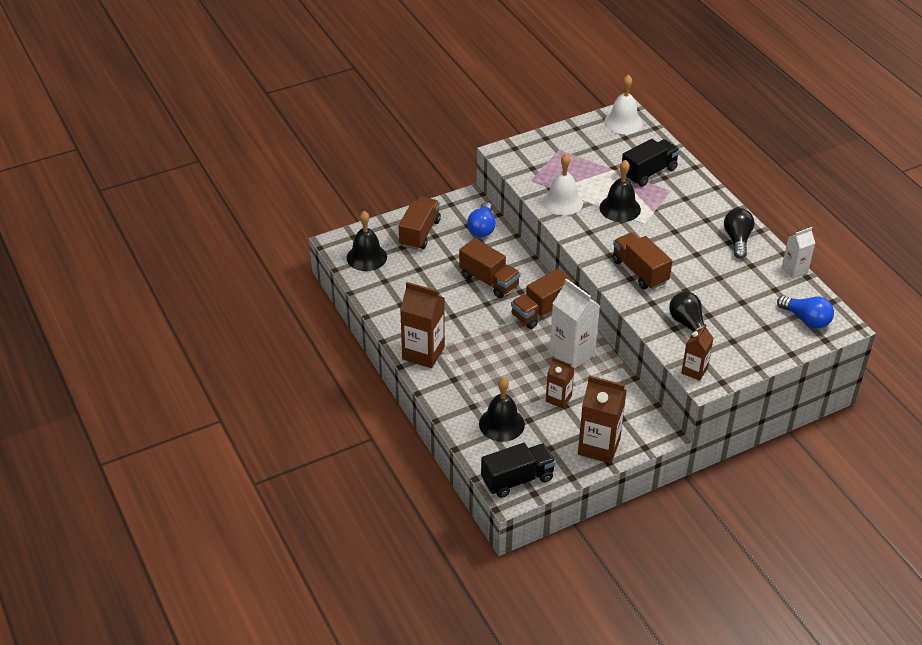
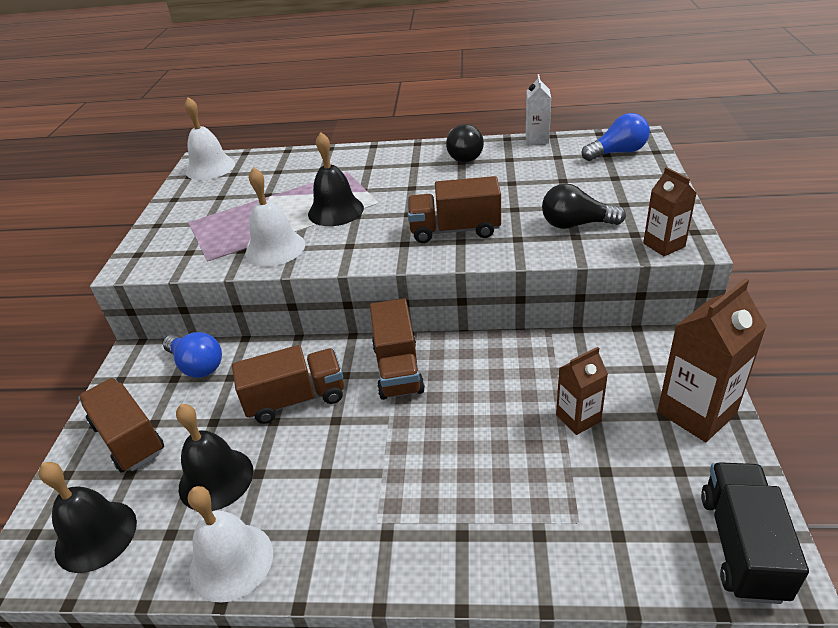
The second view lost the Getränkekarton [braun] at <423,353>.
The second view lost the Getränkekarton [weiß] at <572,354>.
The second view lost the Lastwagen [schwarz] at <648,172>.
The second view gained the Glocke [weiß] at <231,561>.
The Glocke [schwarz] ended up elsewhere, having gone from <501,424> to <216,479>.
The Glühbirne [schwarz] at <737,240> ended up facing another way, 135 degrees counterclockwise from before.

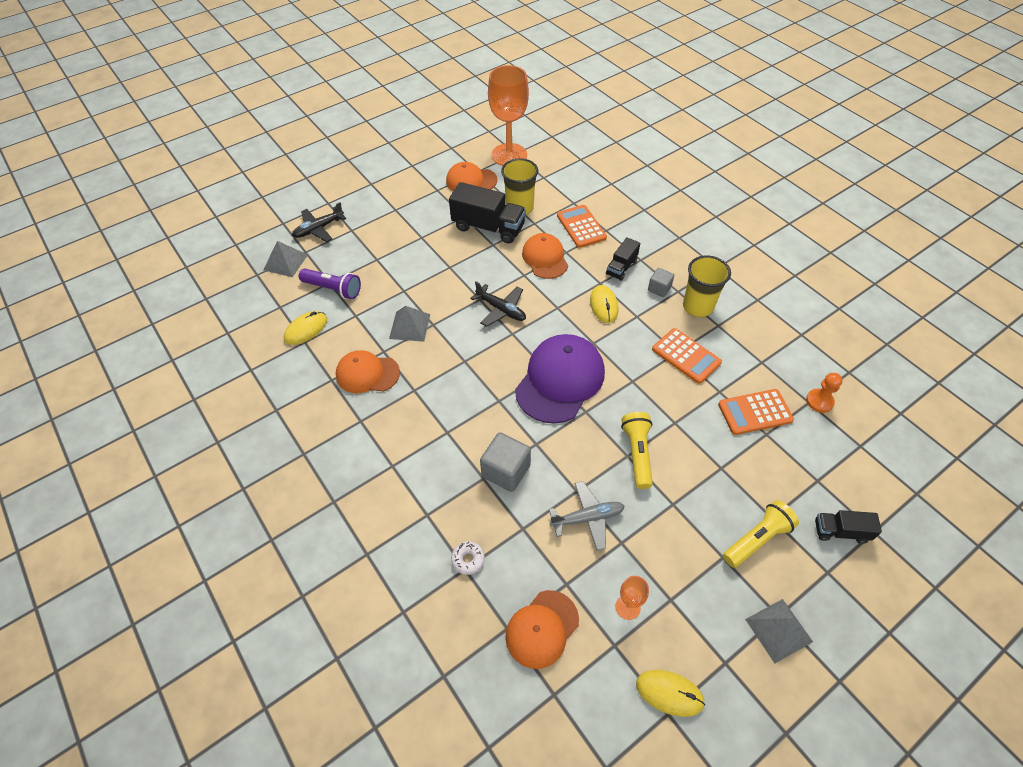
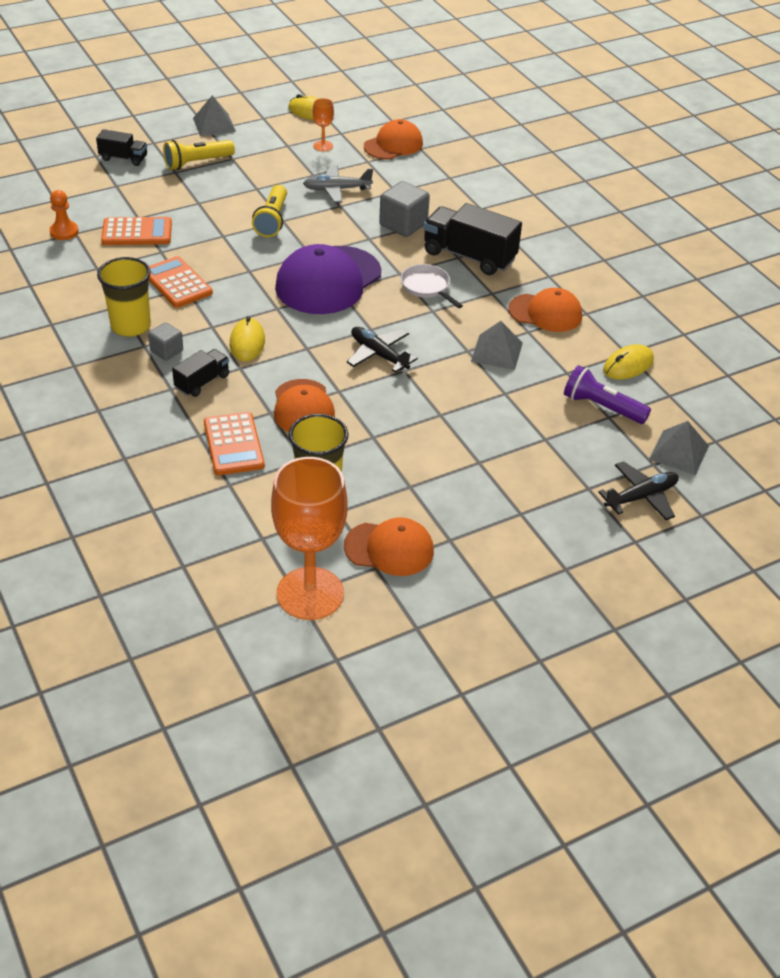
The second view lost the Donut [weiß] at <468,559>.
The second view gained the Pfanne [weiß] at <427,287>.
The Lastwagen [schwarz] ended up elsewhere, having gone from <488,227> to <469,256>.

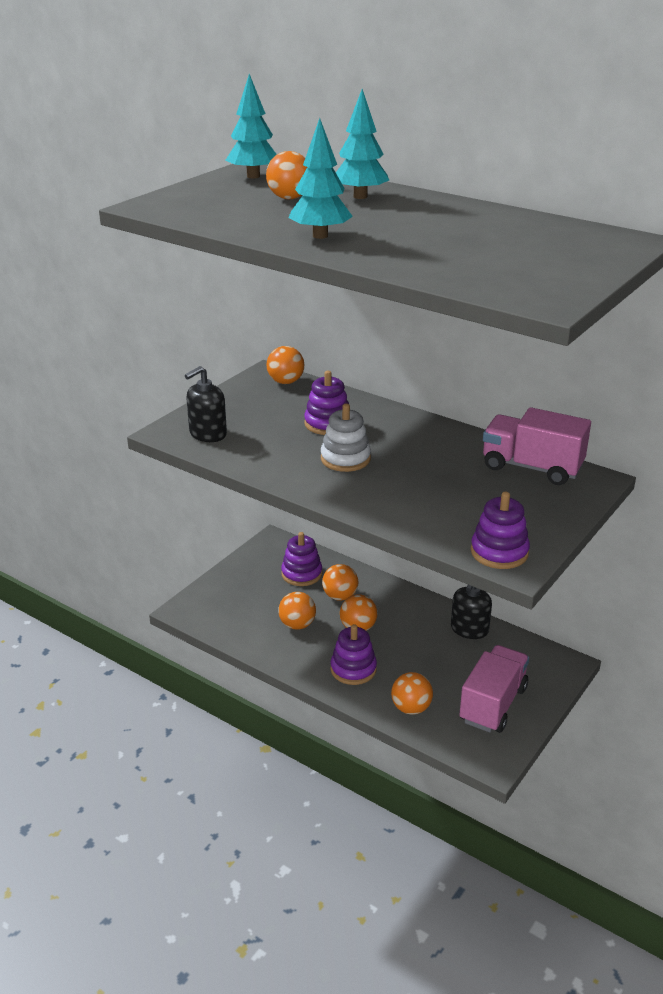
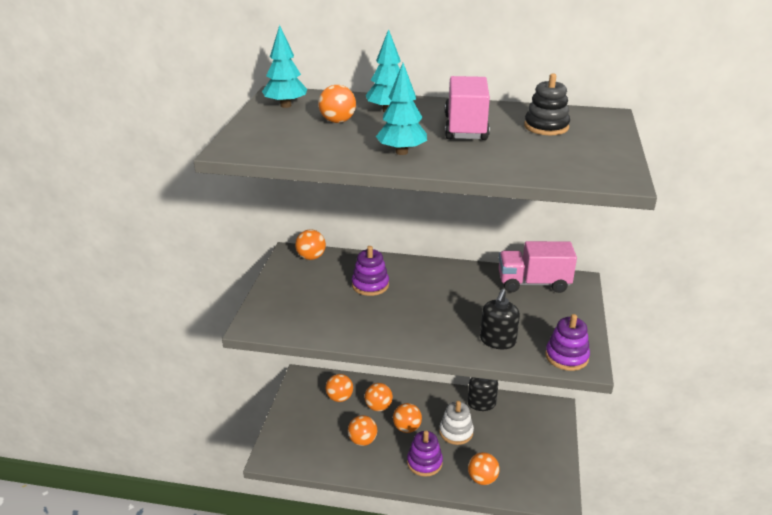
The second view gained the Stapelspielzeug [schwarz] at <546,127>.
The Seifenspender [schwarz] ended up elsewhere, having gone from <208,434> to <497,341>.
The Stapelspielzeug [weiß] ended up elsewhere, having gone from <345,459> to <456,432>.
The Lastwagen [rosa] ended up elsewhere, having gone from <493,704> to <465,128>.
Where the Stapelspielzeug [lila] stood at <301,574>, the Ball [orange] came to stand at <339,398>.

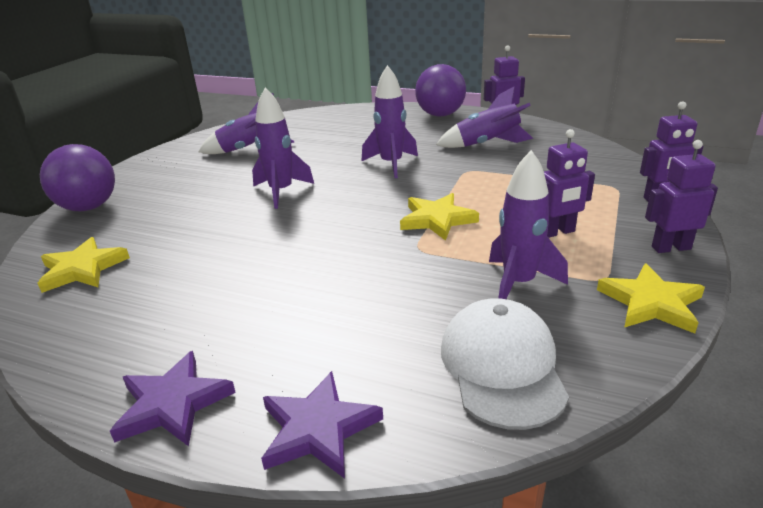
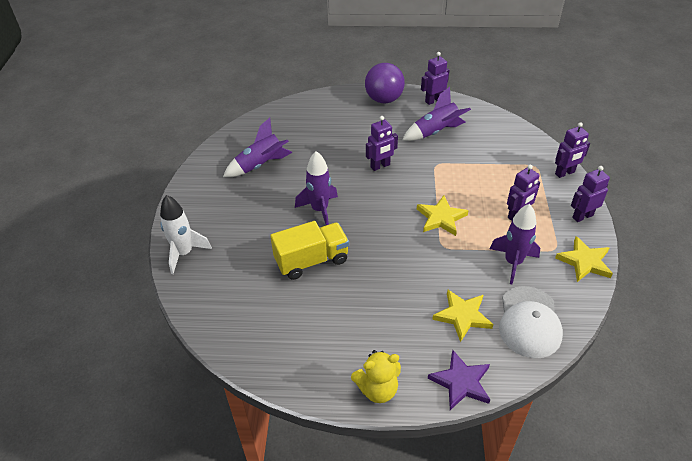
The second view gained the Lastwagen [gelb] at <311,260>.
The Stern [gelb] ended up elsewhere, having gone from <82,269> to <462,316>.
Where the Ball [lila] stood at <88,207>, the Rakete [weiß] came to stand at <184,253>.
Where the Stern [lila] stood at <173,404>, the Teddybär [gelb] came to stand at <377,389>.
Where the Rakete [lila] stood at <391,164>, the Roboter [lila] came to stand at <380,166>.
The Kappe [weiß] at <502,366> ended up facing another way, 150 degrees counterclockwise from before.

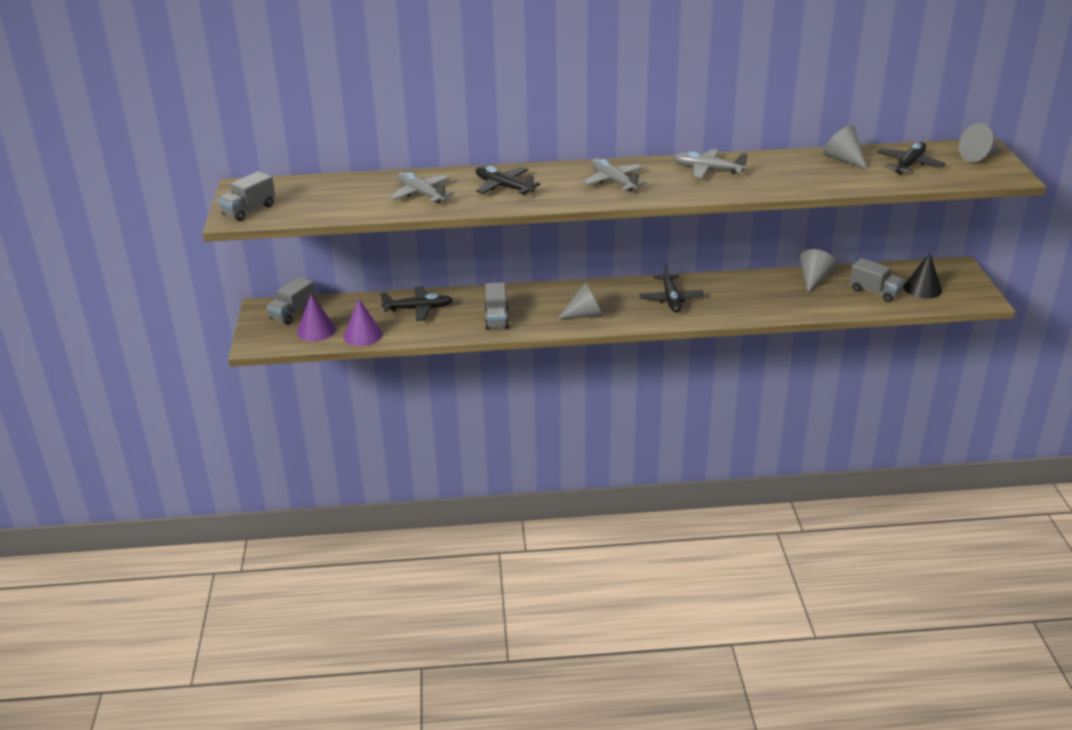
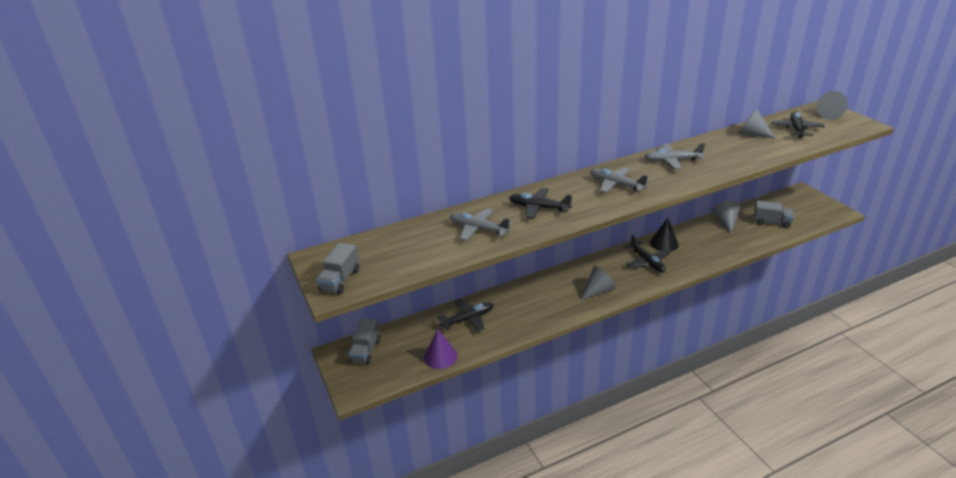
The second view lost the Kegel [lila] at <316,330>.
The second view lost the Lastwagen [grau] at <496,318>.
The Kegel [schwarz] ended up elsewhere, having gone from <922,288> to <664,243>.

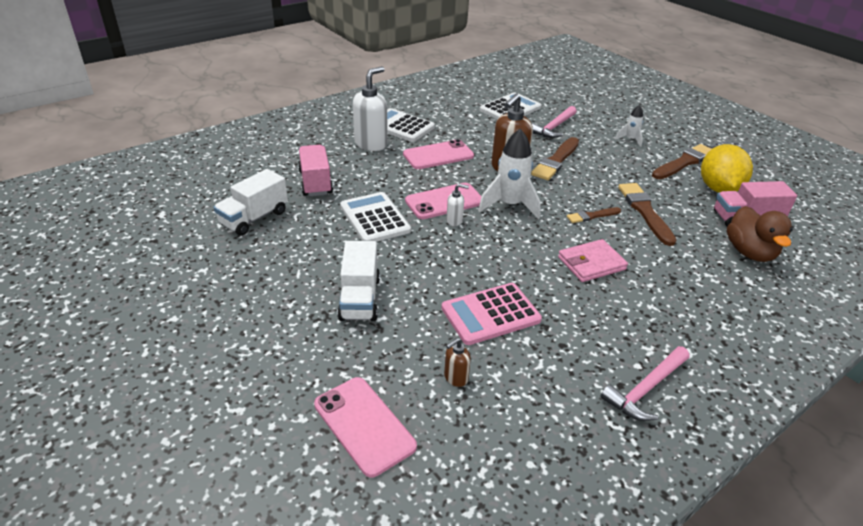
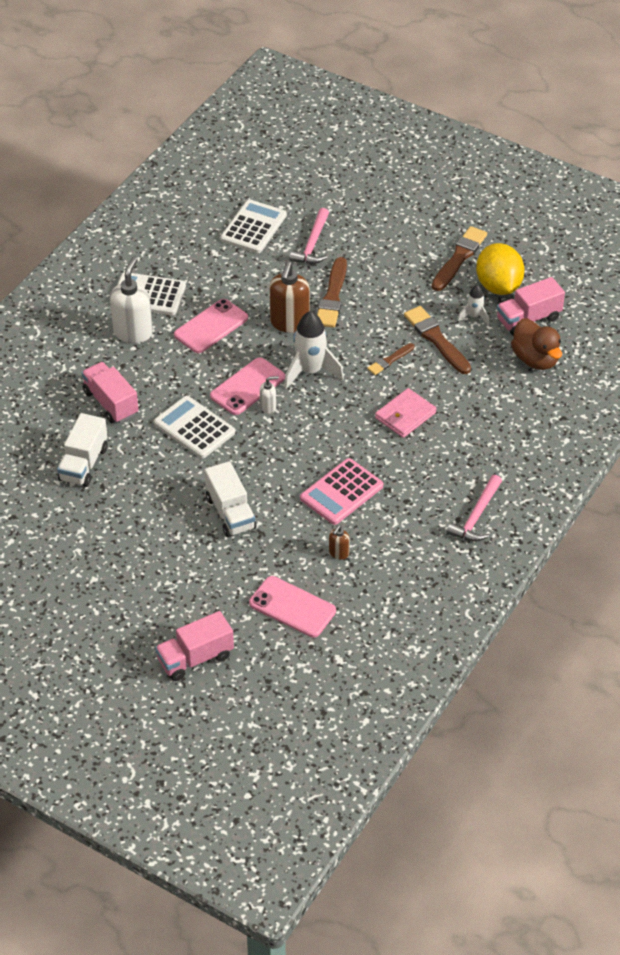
The second view gained the Lastwagen [rosa] at <195,658>.
The Rakete [weiß] ended up elsewhere, having gone from <630,140> to <474,316>.

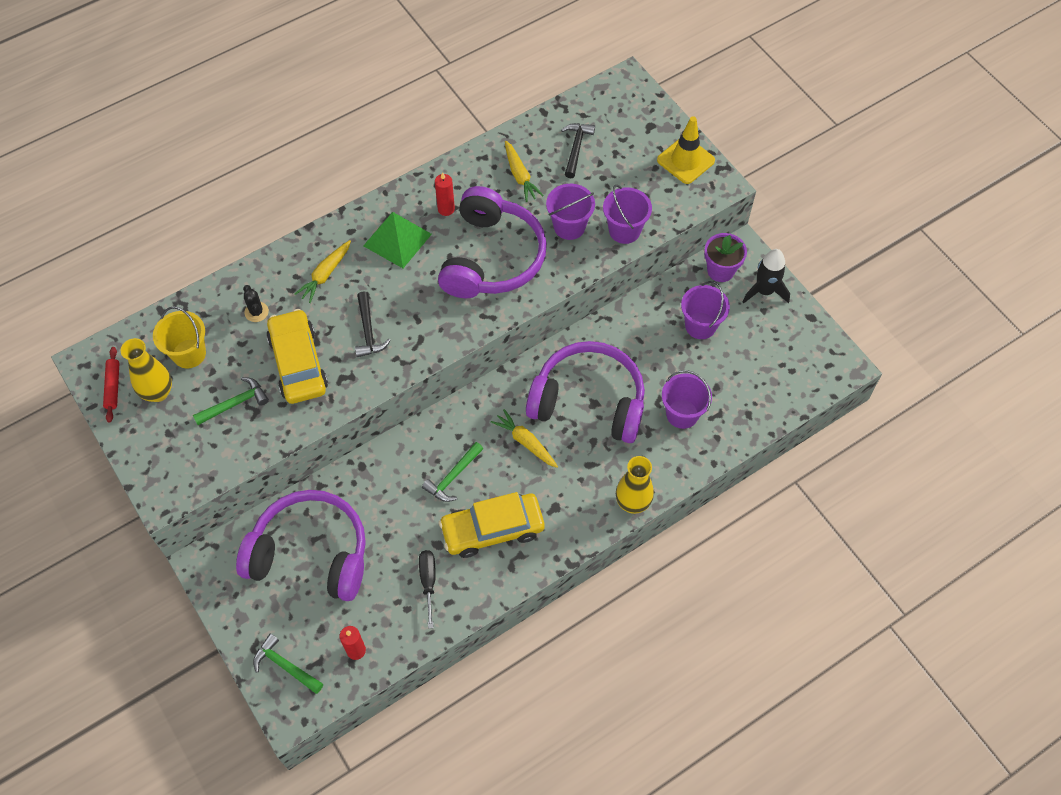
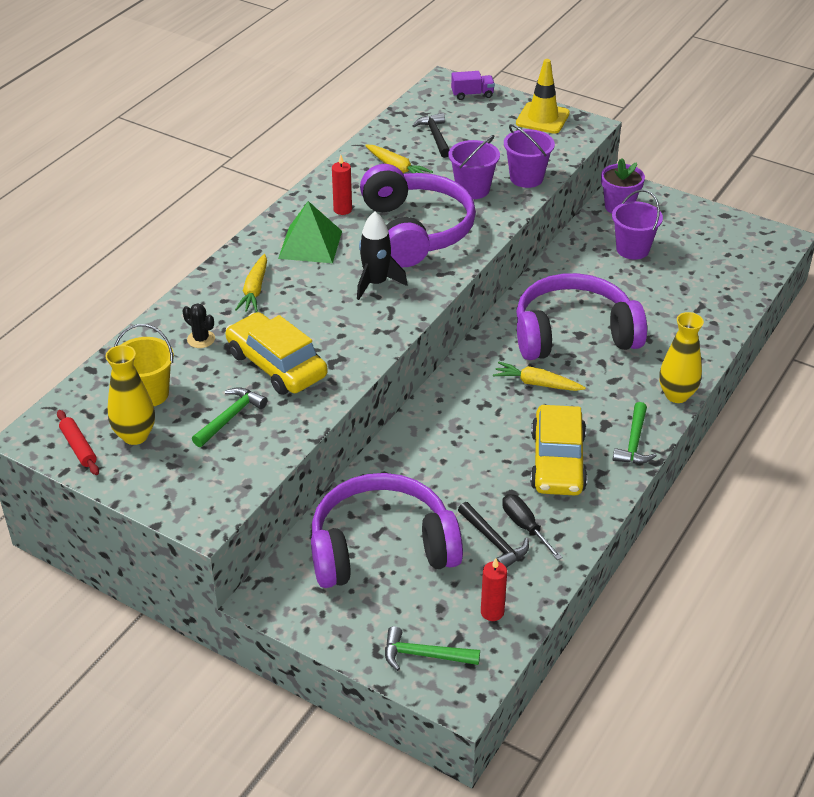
The second view lost the Eimer [lila] at <682,414>.
The second view gained the Lastwagen [lila] at <472,94>.
The Hammer [schwarz] ended up elsewhere, having gone from <368,331> to <494,541>.
The Hammer [grün] ended up elsewhere, having gone from <453,477> to <634,442>.
The Rakete [schwarz] ended up elsewhere, having gone from <764,291> to <376,283>.
The Auto [gelb] at <492,529> ended up facing another way, 45 degrees counterclockwise from before.

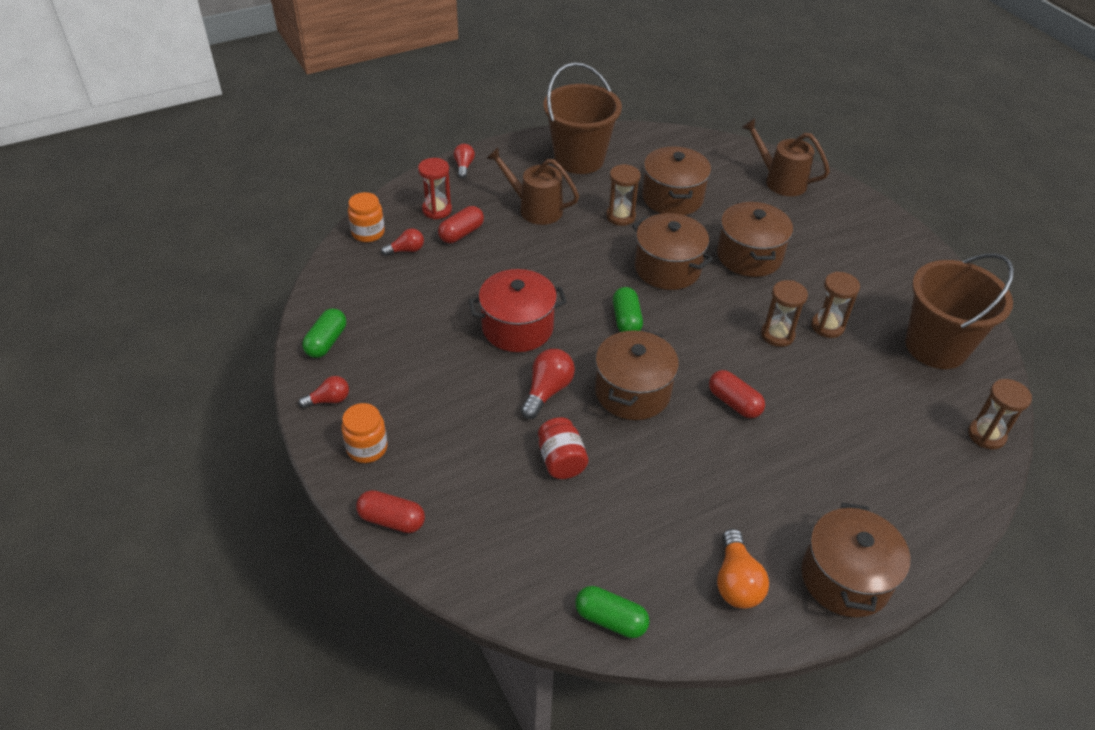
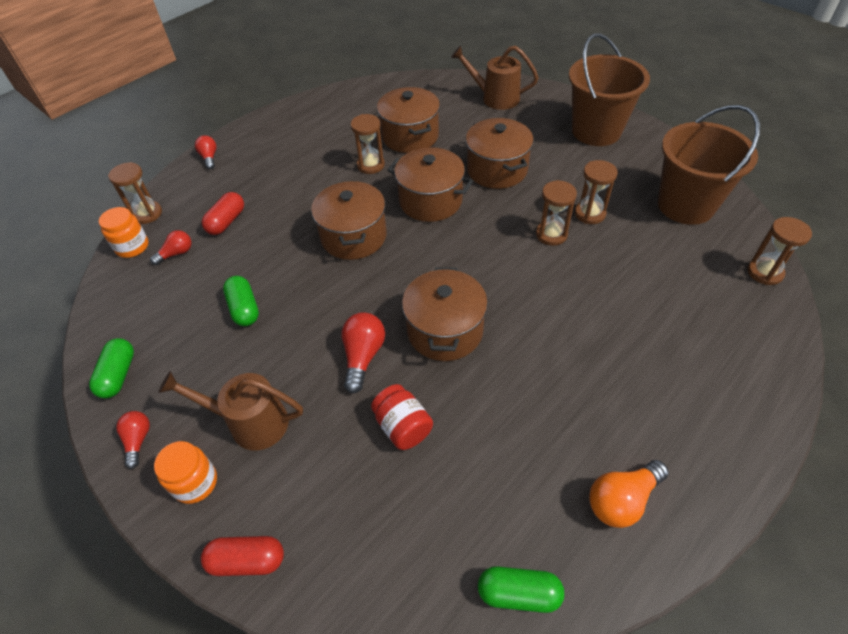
The second view lost the Sanduhr [rot] at <437,210>.
The second view lost the Kochtopf [rot] at <517,327>.
The second view lost the Kapsel [rot] at <734,403>.
The second view gained the Sanduhr [braun] at <147,214>.
The Gießkanne [braun] ended up elsewhere, having gone from <534,208> to <250,423>.
The Eimer [braun] ended up elsewhere, having gone from <579,159> to <596,131>.
The Kapsel [grün] ended up elsewhere, having gone from <626,320> to <244,308>.
The Kochtopf [braun] ended up elsewhere, having gone from <845,578> to <353,236>.
The Glühbirne [rot] at <329,400> ended up facing another way, 60 degrees counterclockwise from before.
The Glühbirne [orange] at <736,582> ended up facing another way, 75 degrees clockwise from before.

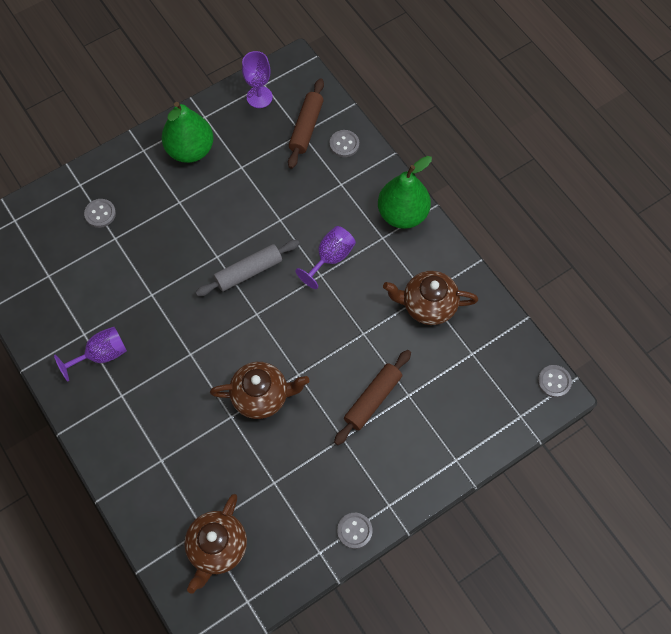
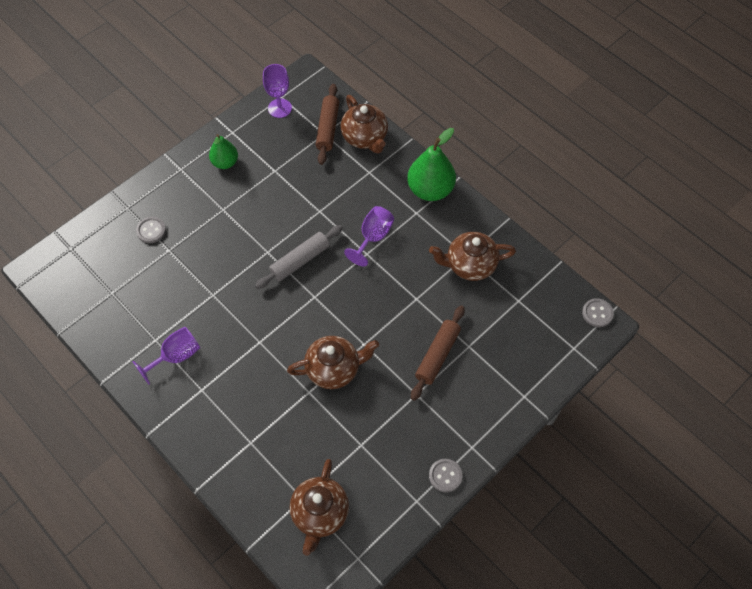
Where the Knopf [grau] stood at <344,144>, the Teekanne [braun] came to stand at <365,137>.
The size of the Birne [grün] at <190,150> changed by a factor of 0.61.

